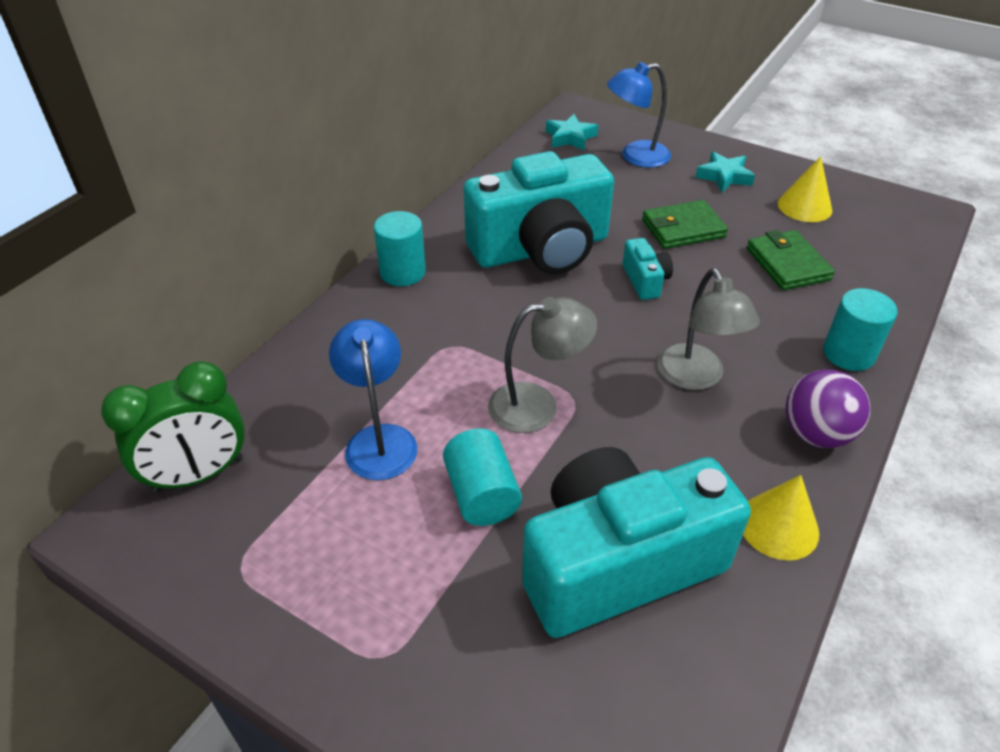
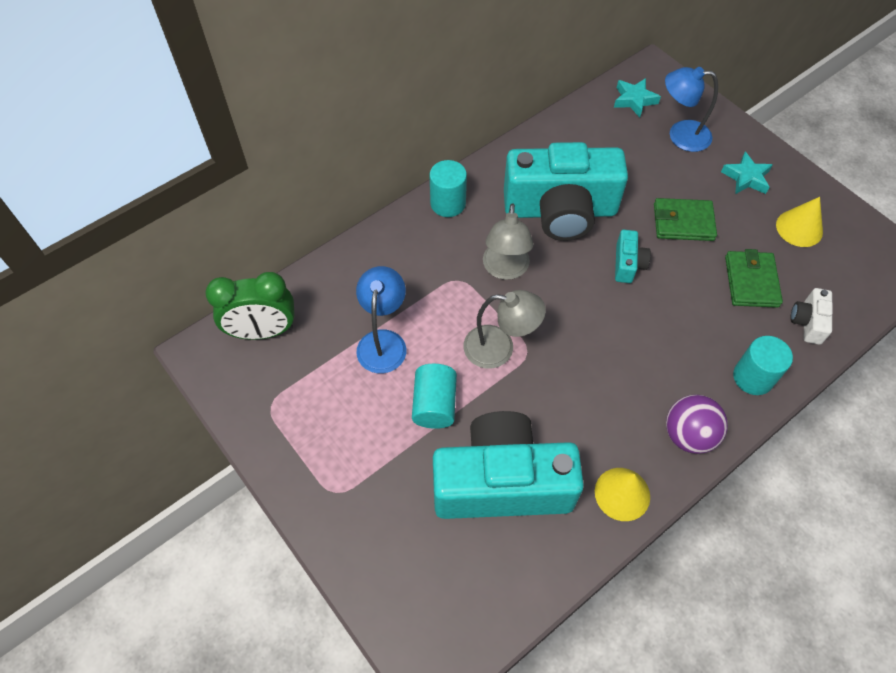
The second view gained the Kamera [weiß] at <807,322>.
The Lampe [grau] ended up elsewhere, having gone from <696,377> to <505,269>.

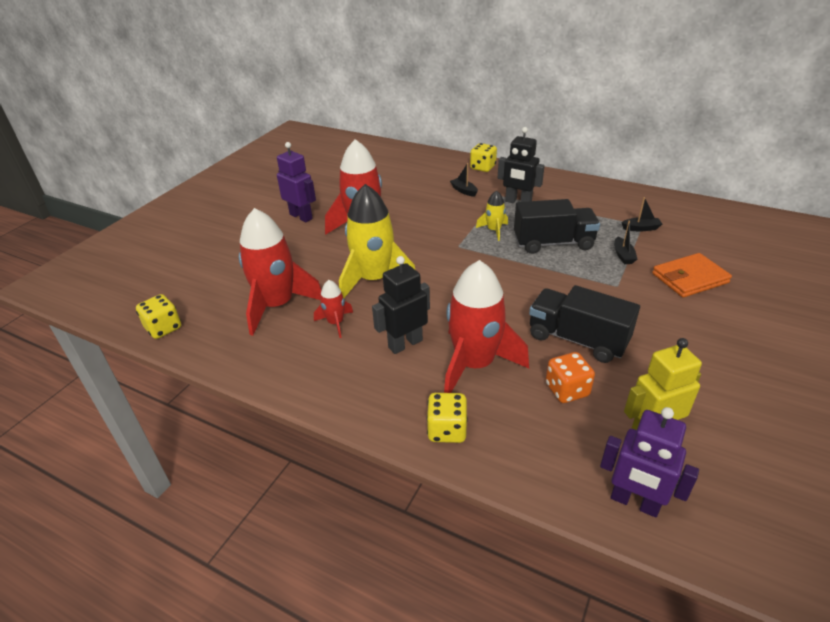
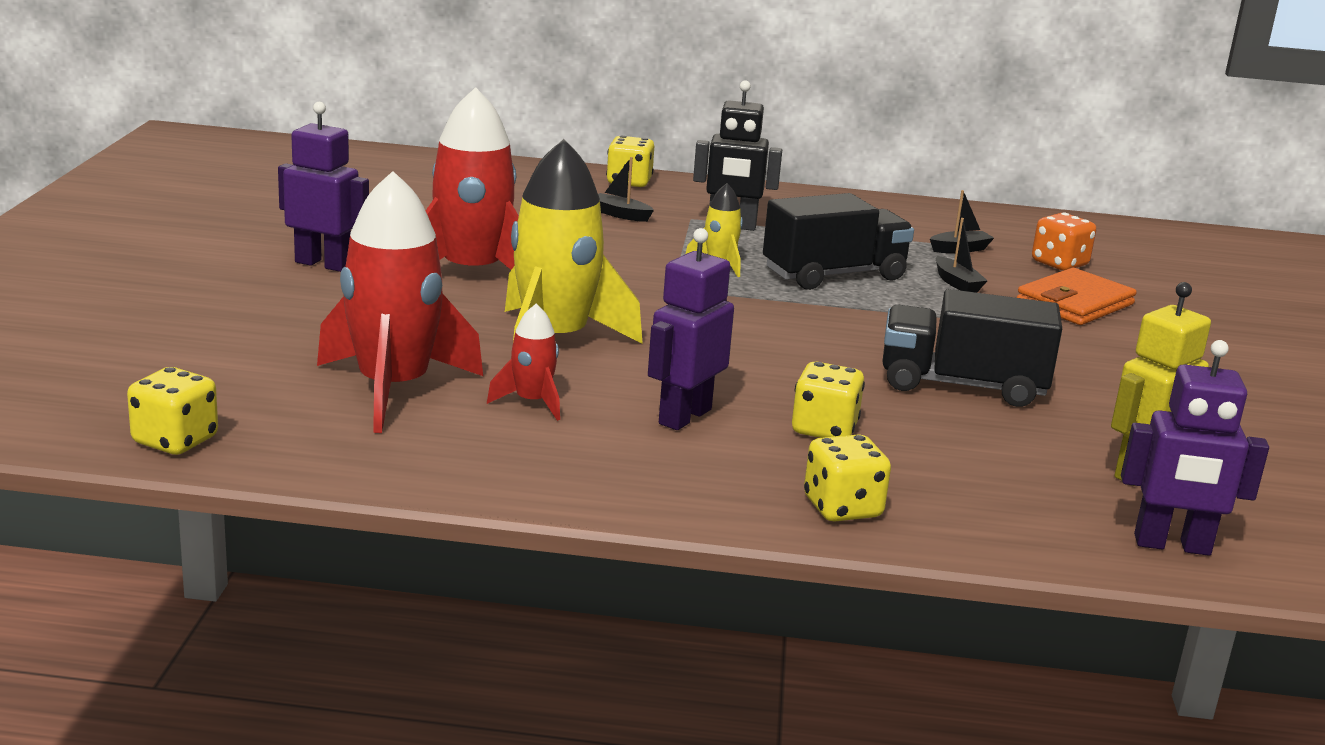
The Spielwürfel [orange] ended up elsewhere, having gone from <567,390> to <1059,264>.
Where the Rakete [rot] stood at <475,364>, the Spielwürfel [gelb] came to stand at <824,429>.
What was the Roboter [schwarz] at <405,344> turned into the Roboter [lila] at <684,416>.

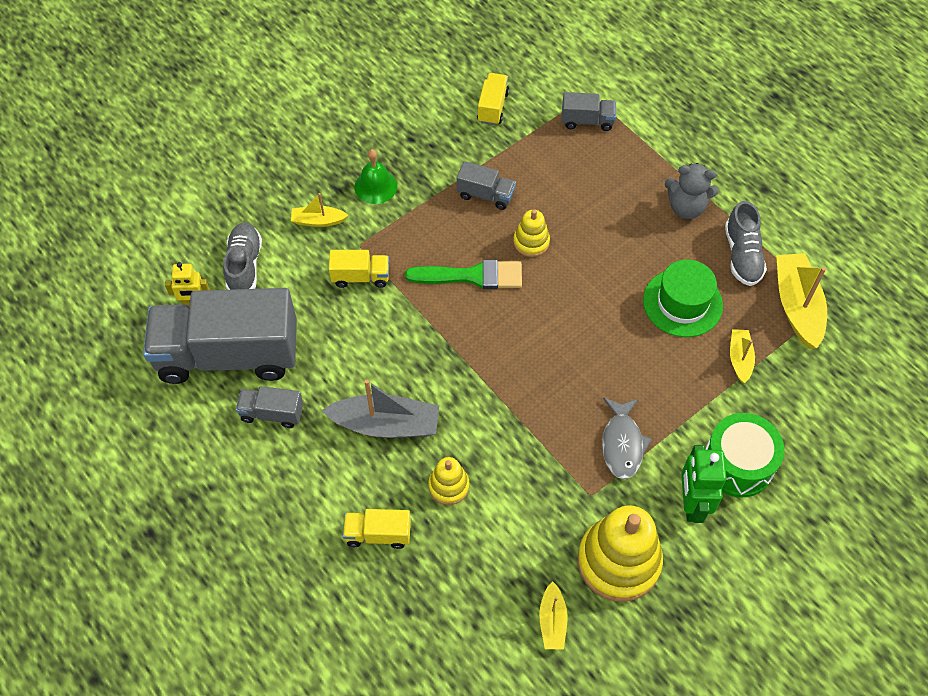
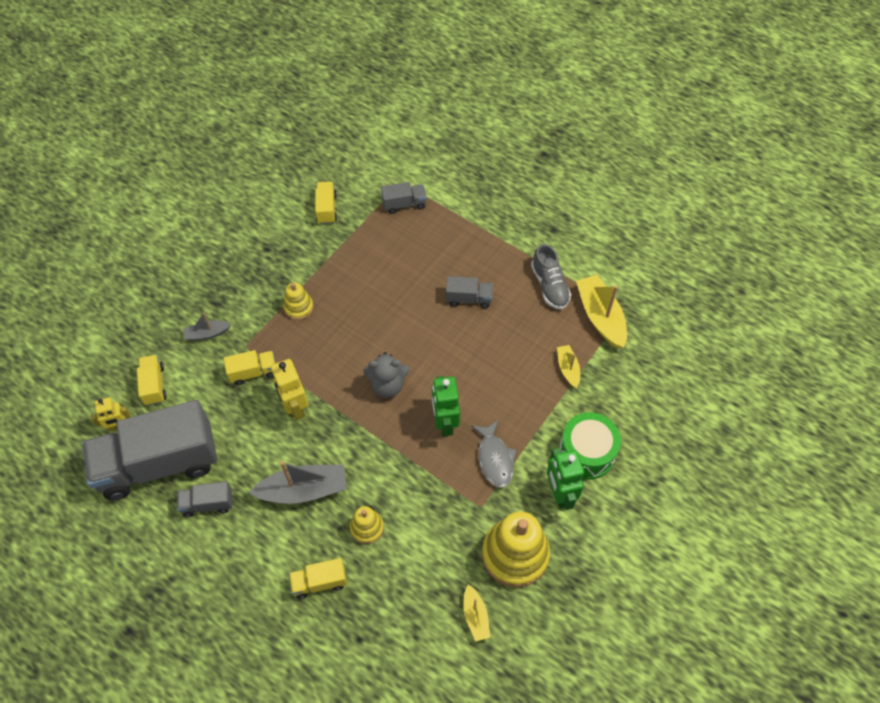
The second view lost the Glocke [grün] at <375,186>.
The second view lost the Pinsel [grün] at <472,276>.
The second view lost the Hut [grün] at <682,303>.
The second view gained the Roboter [gelb] at <295,406>.
The second view gained the Roboter [grün] at <445,422>.
The Lastwagen [grau] ended up elsewhere, having gone from <485,195> to <469,298>.
The Stapelspielzeug [gelb] ended up elsewhere, having gone from <531,242> to <298,307>.
The Teddybär [grau] ended up elsewhere, having gone from <686,207> to <387,385>.
Where the Schuh [grau] stood at <244,265>, the Lastwagen [gelb] came to stand at <154,385>.
What was the Boot [gelb] at <318,221> turned into the Boot [grau] at <207,334>.

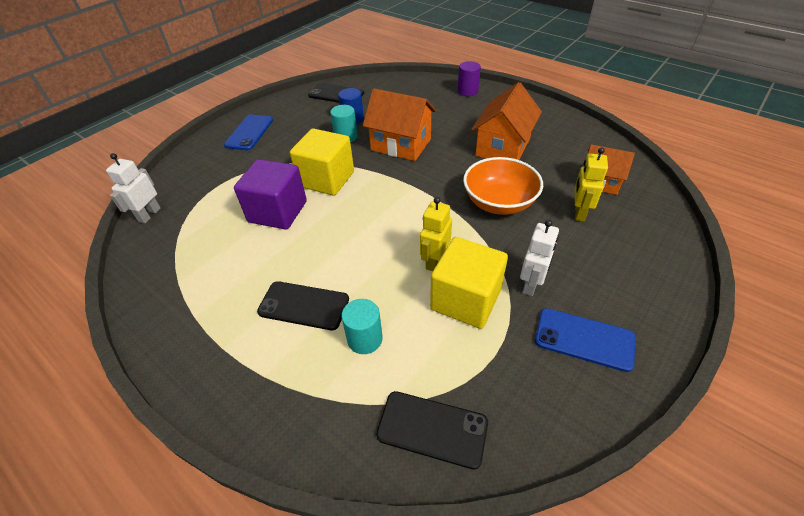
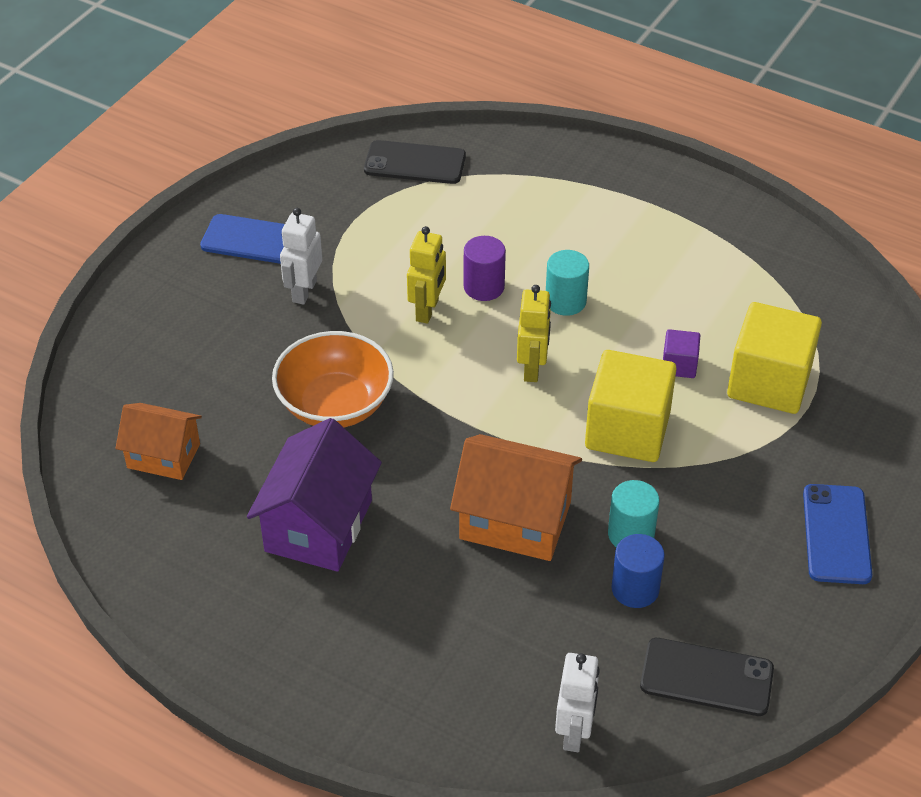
The second view lost the Handy [schwarz] at <304,305>.
The Roboter [weiß] ended up elsewhere, having gone from <149,214> to <574,732>.
The Vollzylinder [türkis] ended up elsewhere, having gone from <365,339> to <565,301>.
The Kubus [gelb] ended up elsewhere, having gone from <466,299> to <769,382>.
The Vollzylinder [lila] ended up elsewhere, having gone from <467,91> to <484,287>.
The Roboter [gelb] ended up elsewhere, having gone from <579,212> to <532,368>.
What was the Haus [orange] at <503,147> turned into the Haus [lila] at <318,526>.
The size of the Kubus [lila] at <277,211> changed by a factor of 0.47.

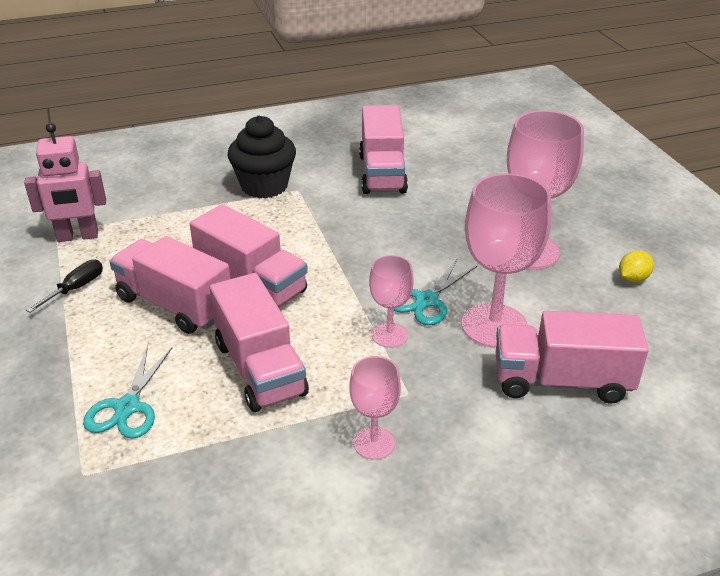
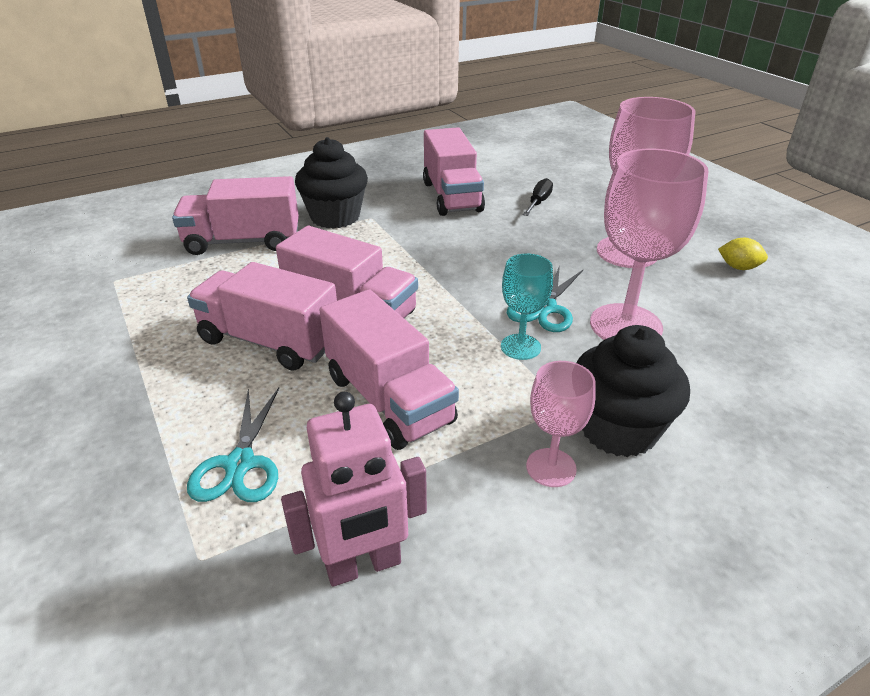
The second view gained the Muffin [schwarz] at <618,429>.
The Roboter [rosa] ended up elsewhere, having gone from <77,236> to <363,565>.
The Schraubenzieher [schwarz] ended up elsewhere, having gone from <75,289> to <538,202>.
The Lastwagen [rosa] ended up elsewhere, having gone from <561,381> to <243,242>.
What was the Kelch [rosa] at <389,335> turned into the Kelch [türkis] at <520,347>.
The Zitrone [gelb] at <633,279> ended up facing another way, 75 degrees clockwise from before.

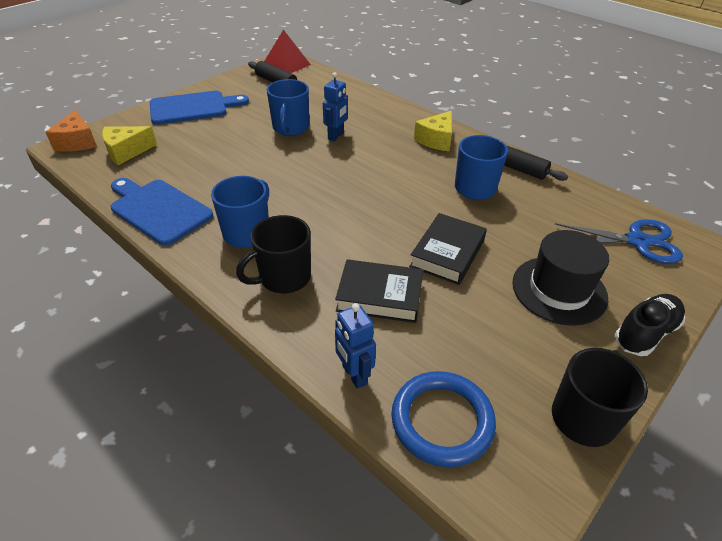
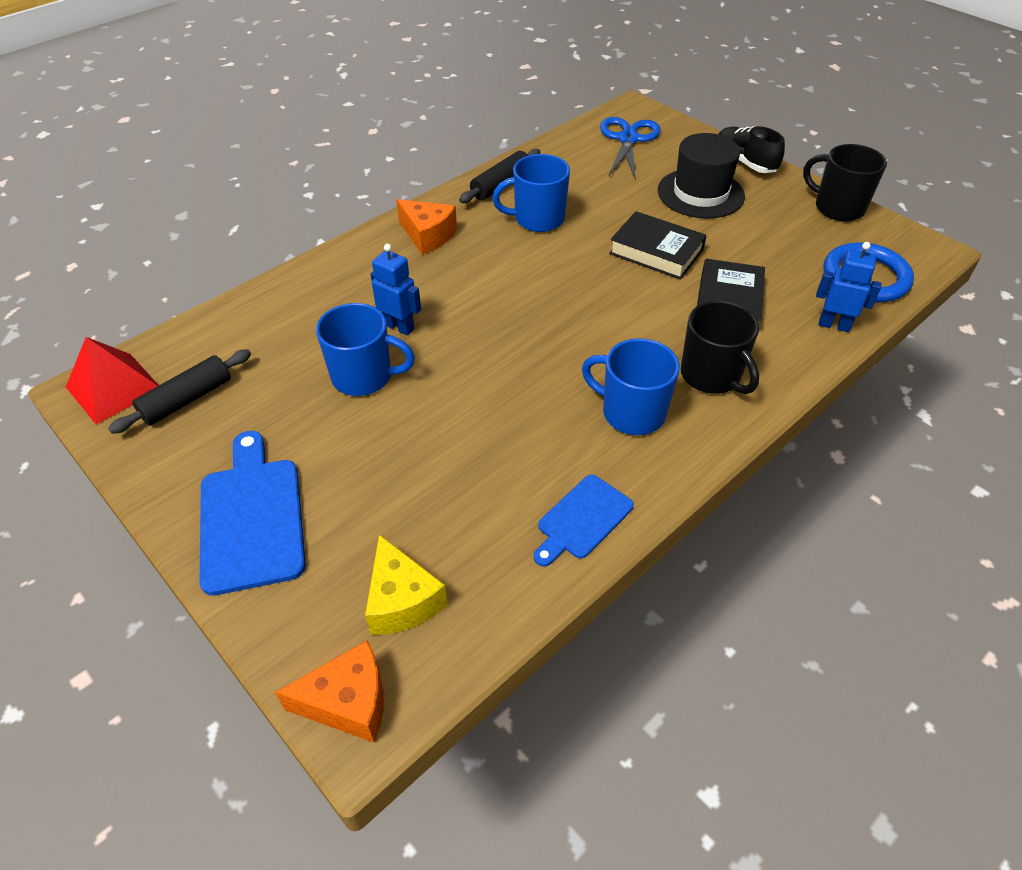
What was the Käse [gelb] at <436,140> turned into the Käse [orange] at <428,235>.
The Roboter [blau] at <354,375> ended up facing another way, 135 degrees counterclockwise from before.
The size of the Schneidebrett [blau] at <158,210> changed by a factor of 0.62.

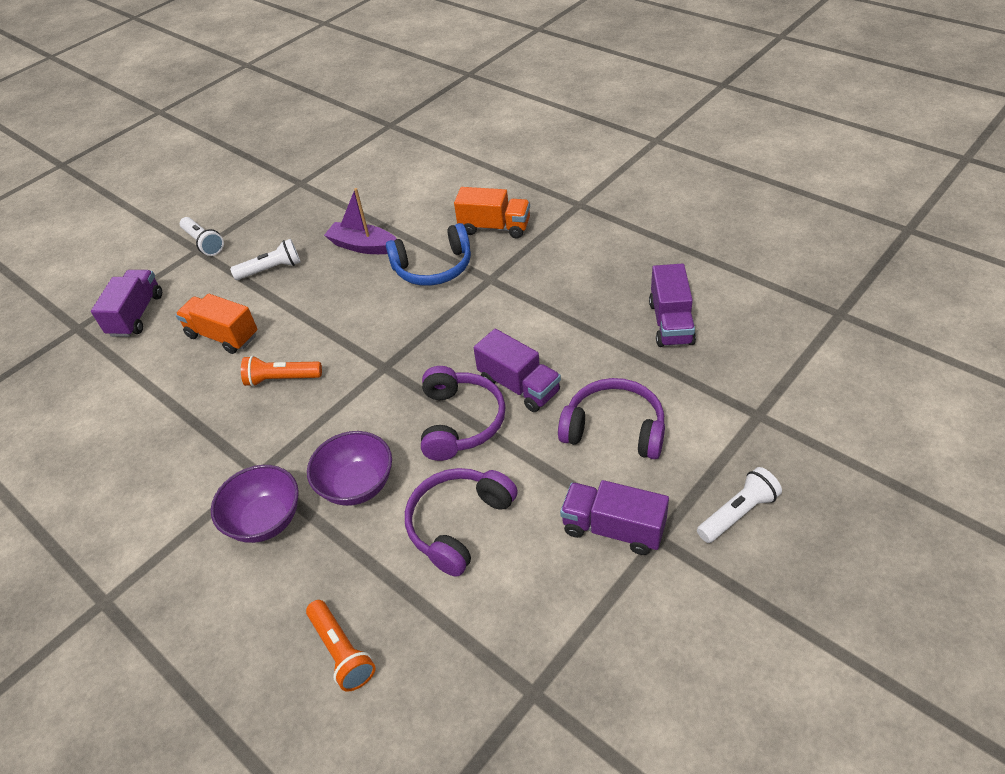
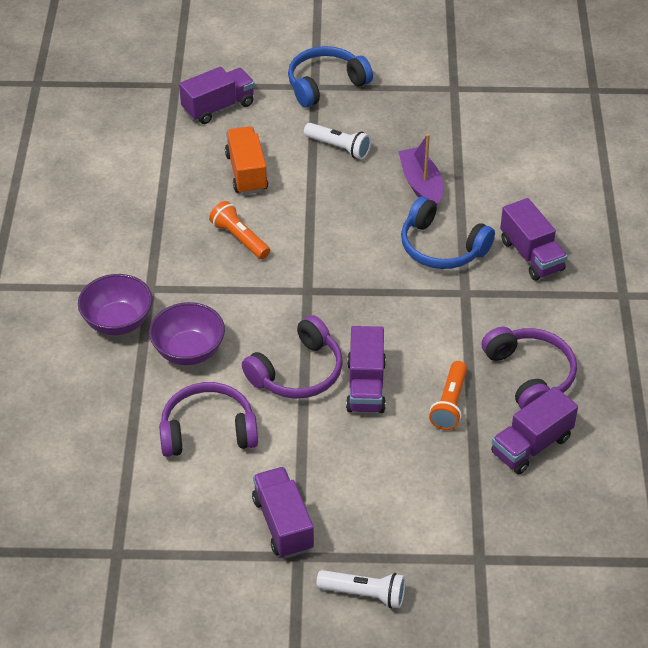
The Taschenlampe [orange] ended up elsewhere, having gone from <342,652> to <449,404>.
The Kopfhörer [lila] ended up elsewhere, having gone from <614,429> to <530,375>.
Where the Taschenlampe [weiß] stood at <203,243>, the Kopfhörer [blau] came to stand at <325,84>.
What was the Lastwagen [orange] at <494,227> turned into the Lastwagen [lila] at <531,255>.

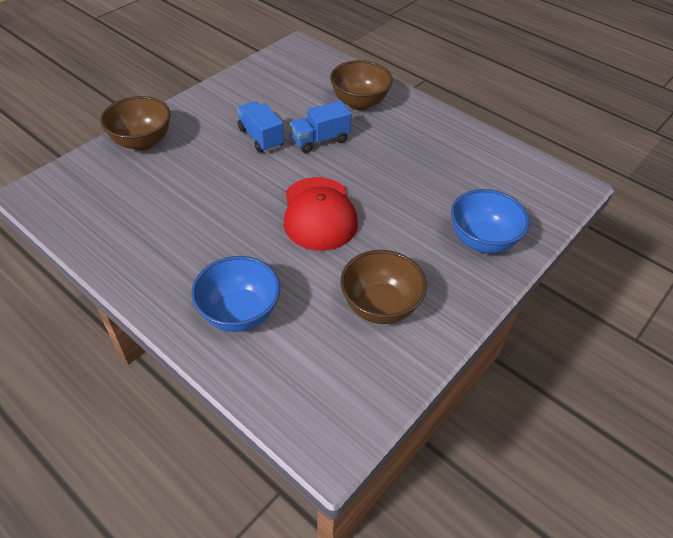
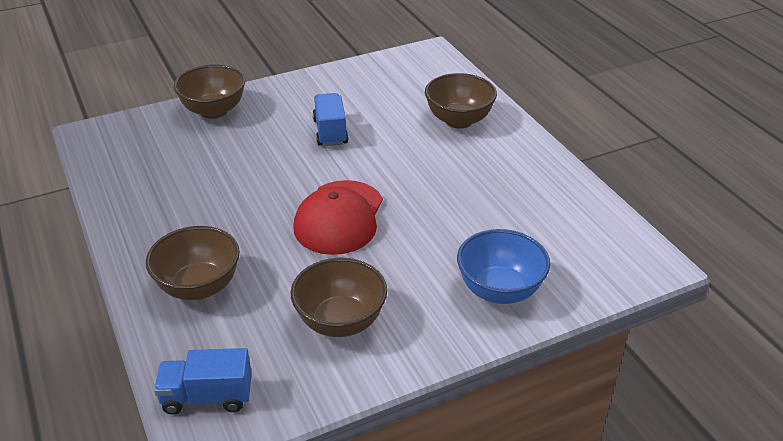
The Lastwagen [blau] ended up elsewhere, having gone from <320,140> to <207,397>.
What was the Schüssel [blau] at <239,313> turned into the Schüssel [braun] at <199,287>.

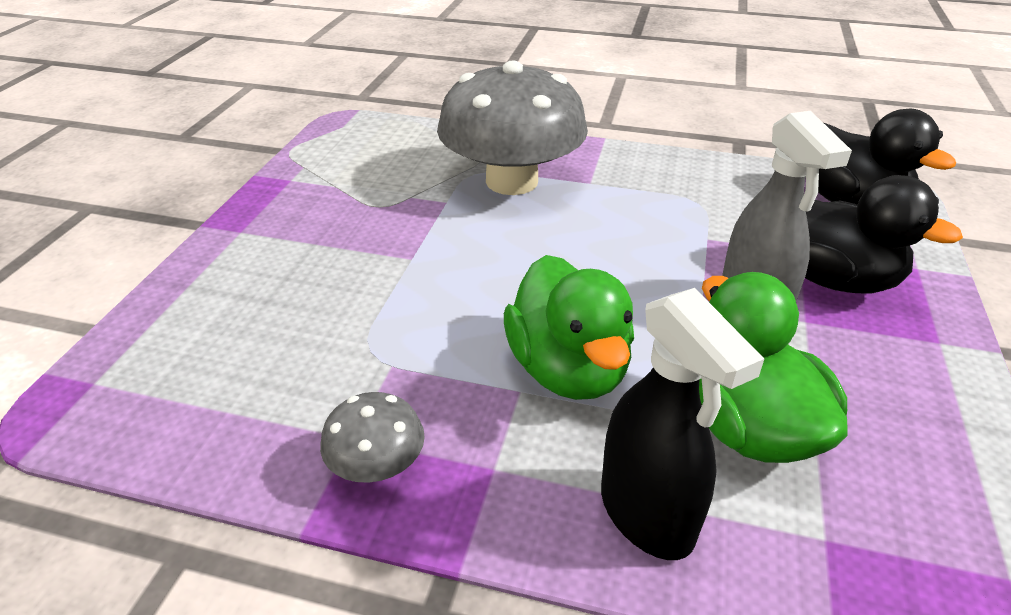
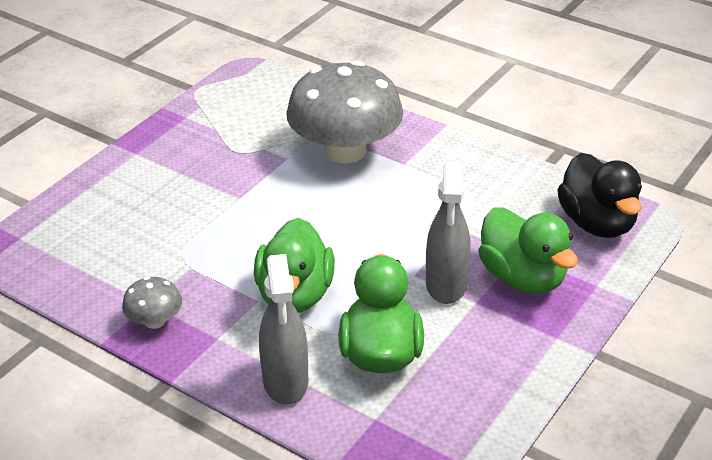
What was the Sprühflasche [schwarz] at <647,514> turned into the Sprühflasche [grau] at <285,382>.
What was the Ente [schwarz] at <831,278> turned into the Ente [grün] at <522,278>.

